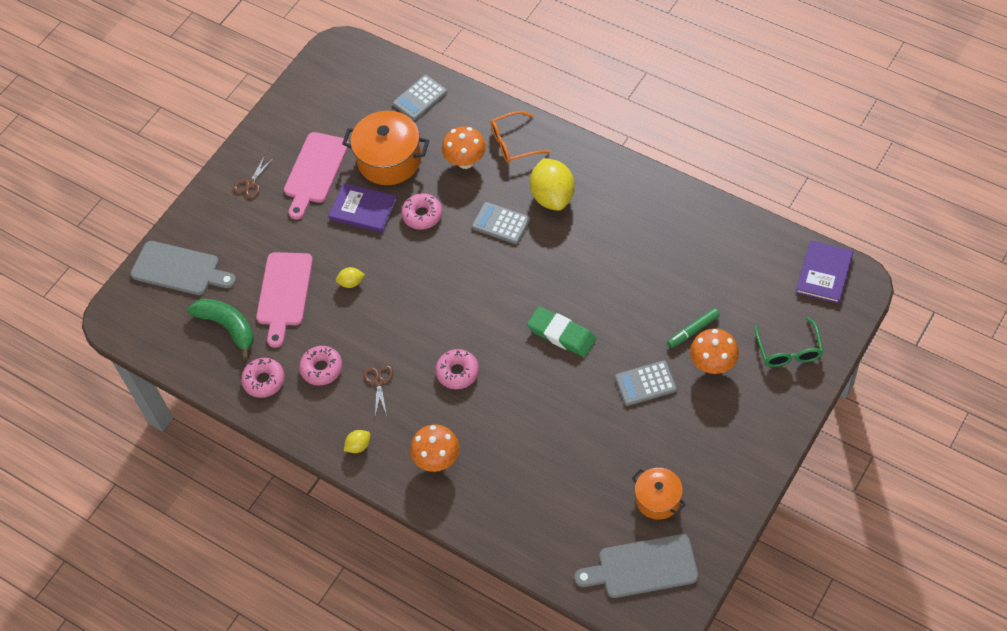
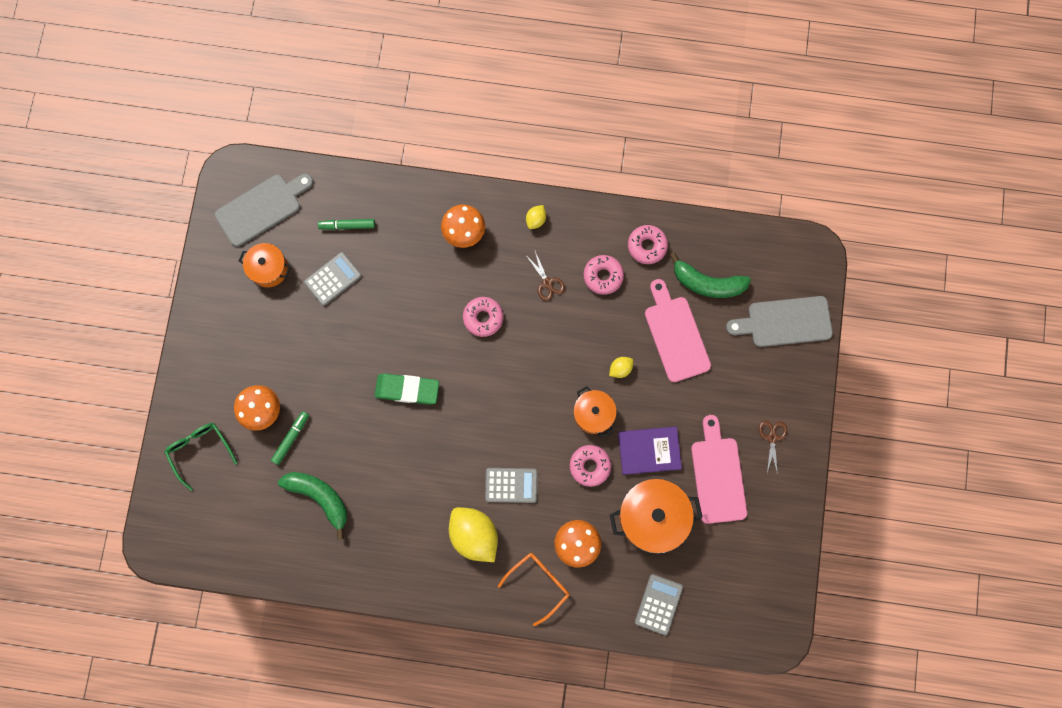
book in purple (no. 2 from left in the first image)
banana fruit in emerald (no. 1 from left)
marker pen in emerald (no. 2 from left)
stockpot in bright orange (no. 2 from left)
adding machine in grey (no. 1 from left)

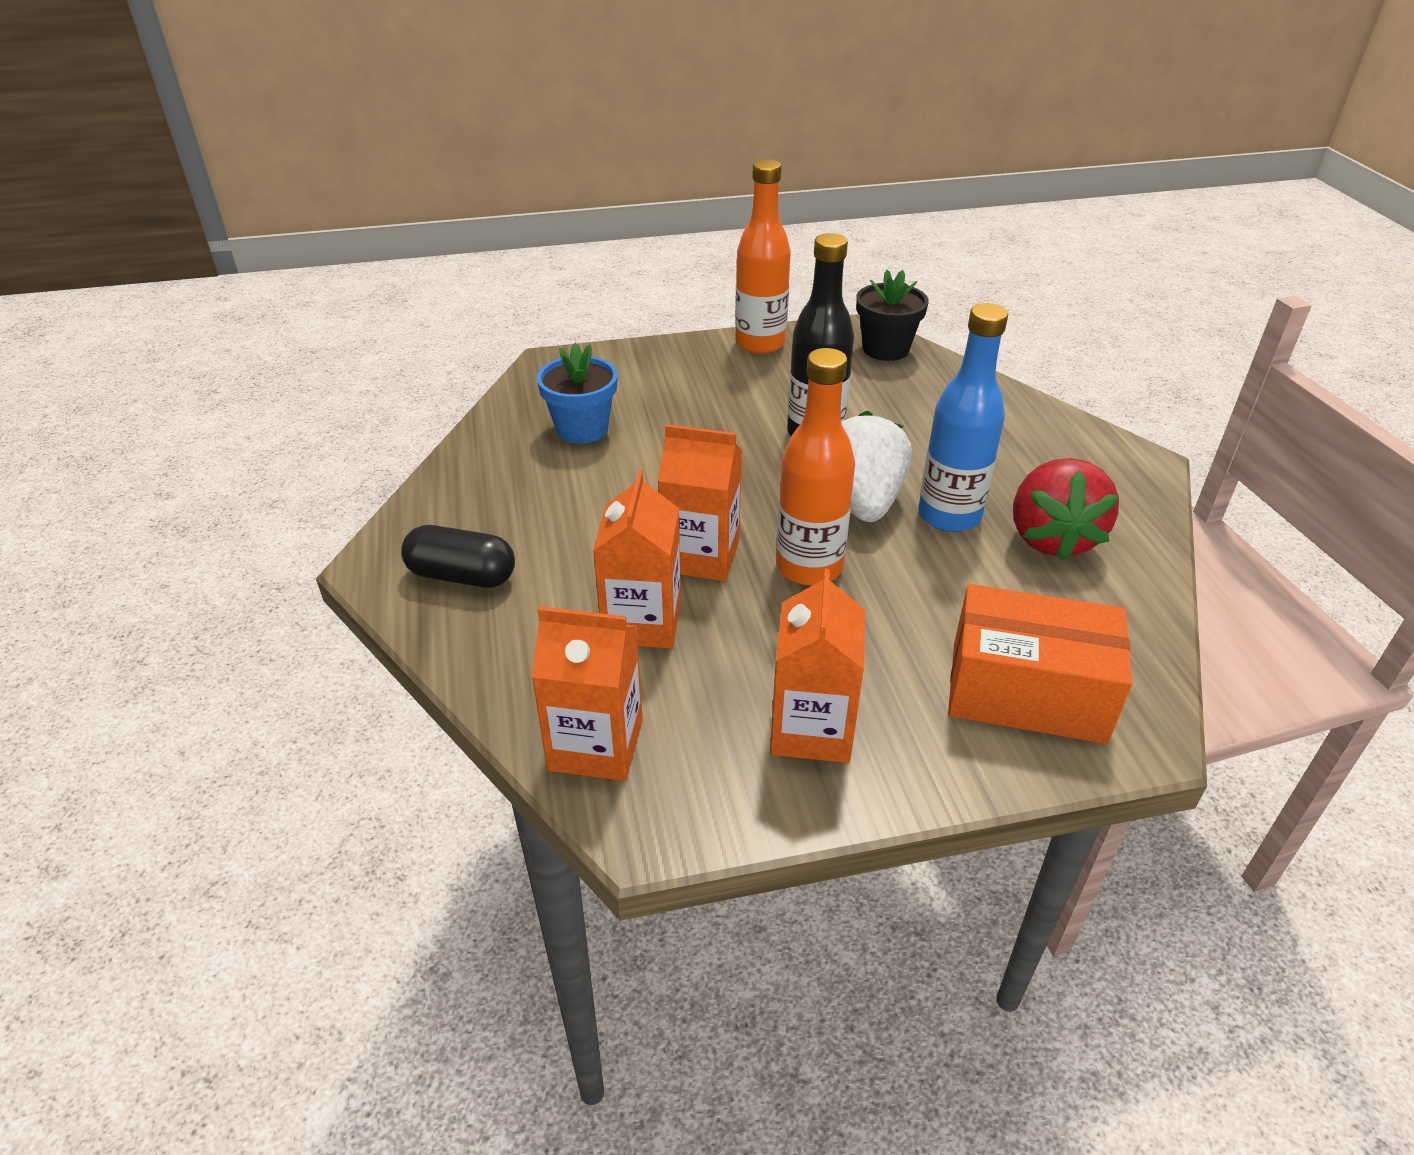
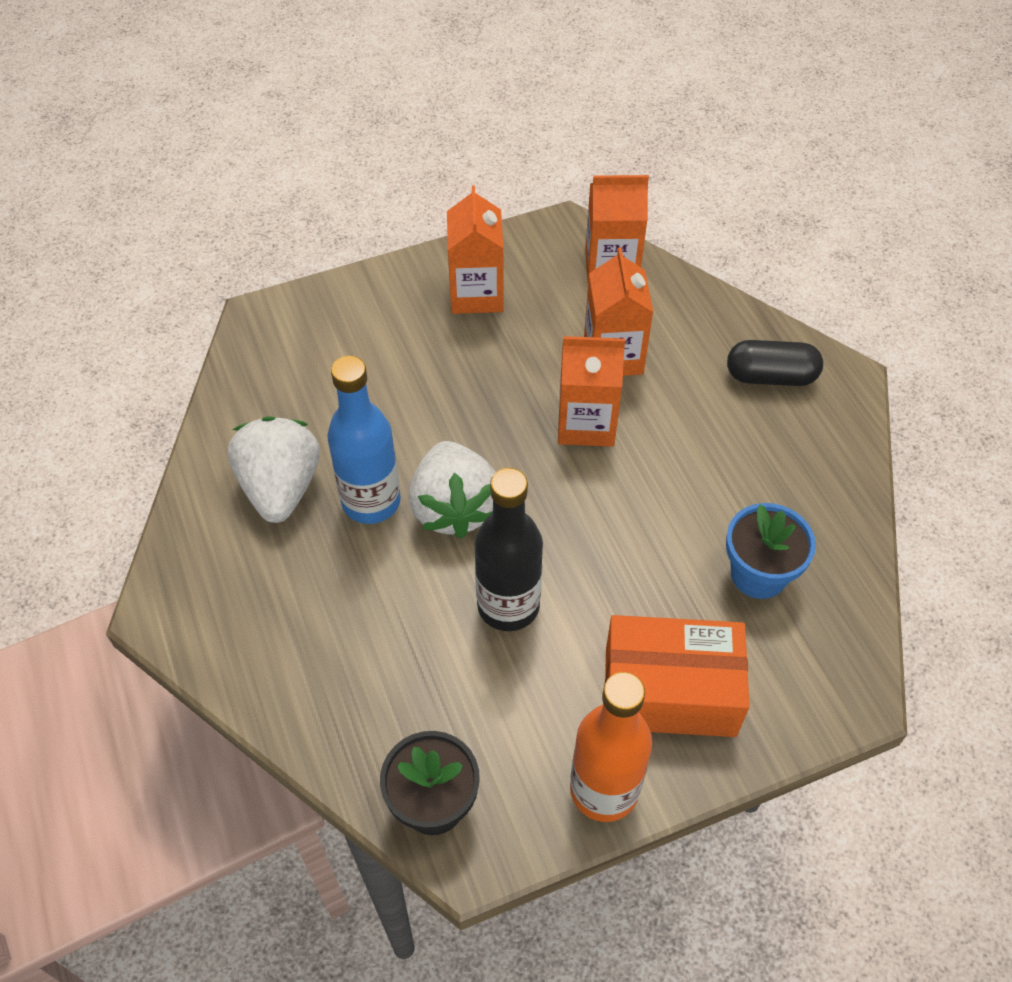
flask in bright orange (no. 2 from left in the first image)
box in bright orange
toy strawberry in white (no. 1 from left)

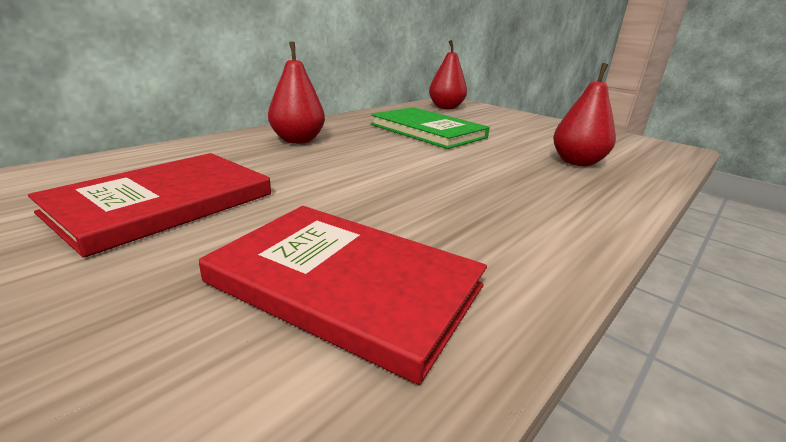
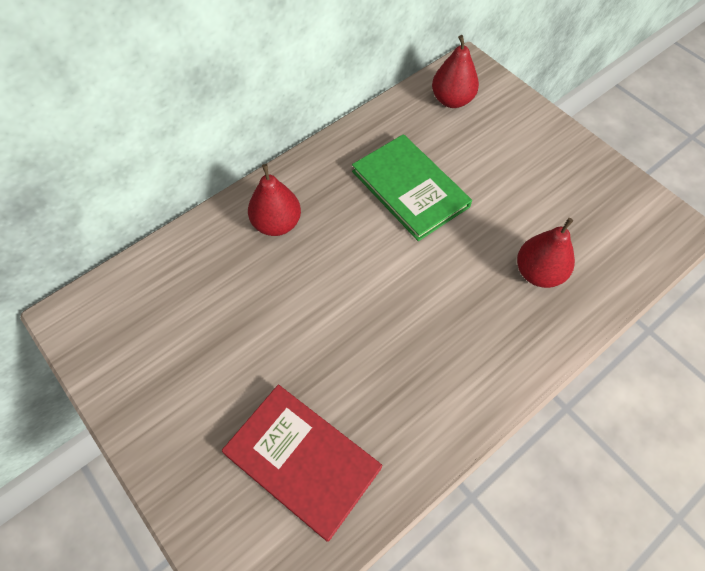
book in red (no. 1 from left in the first image)

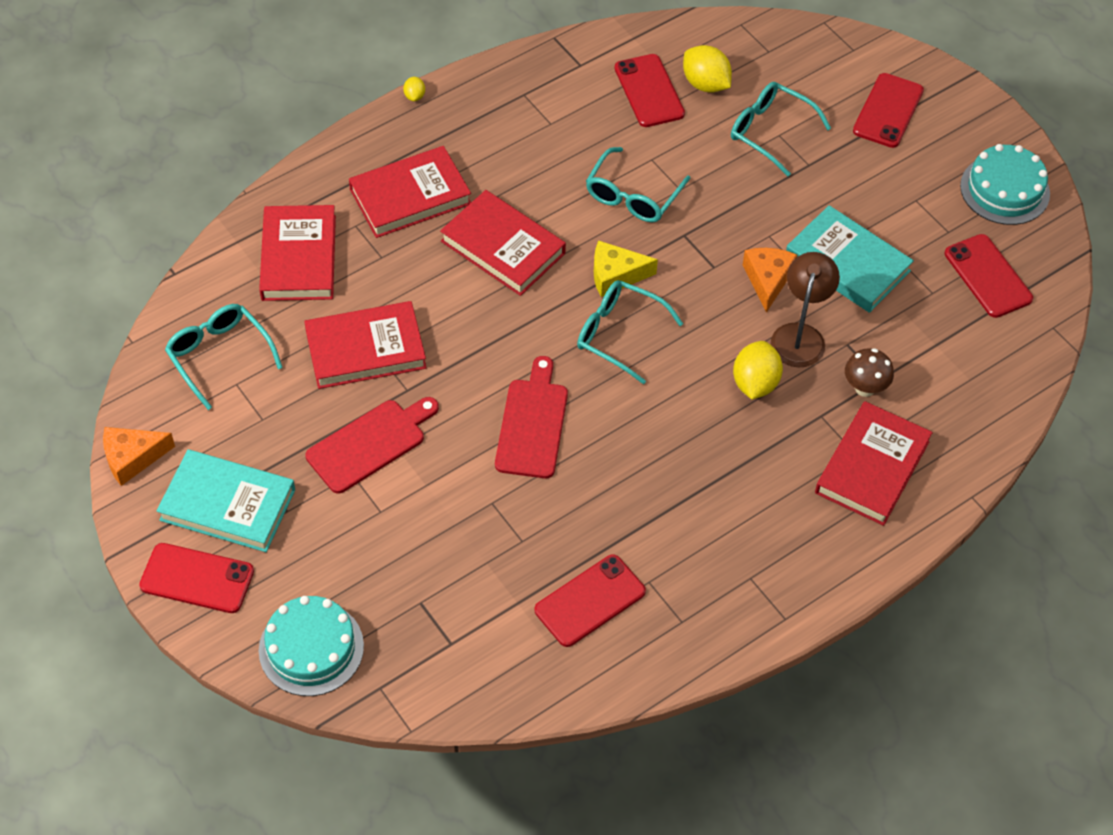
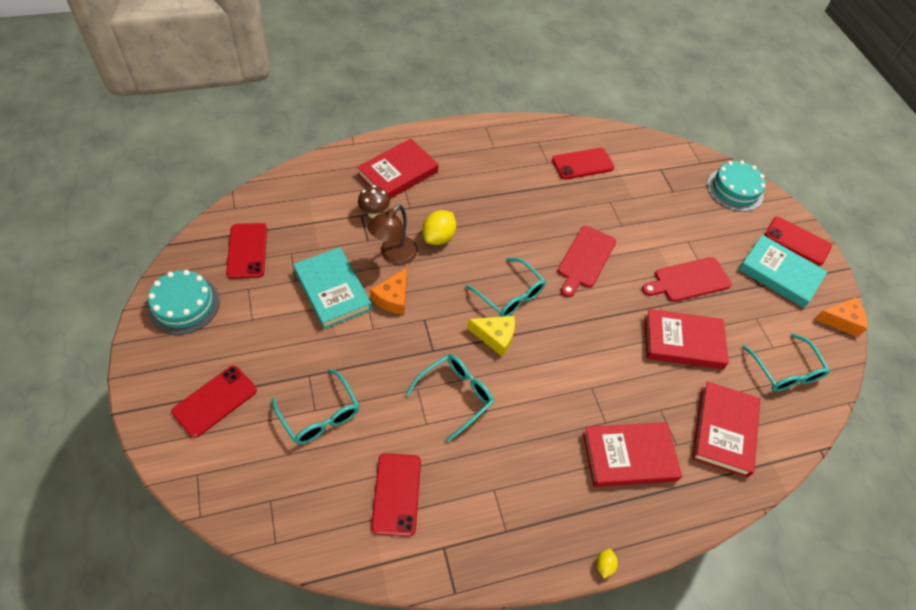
book in red (no. 4 from left in the first image)
lemon in bright yellow (no. 2 from left in the first image)

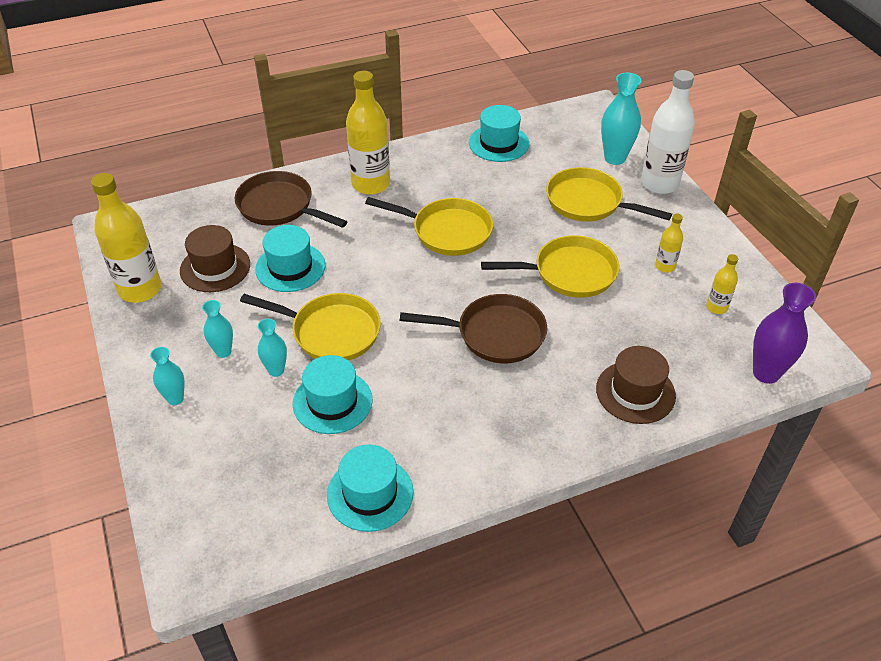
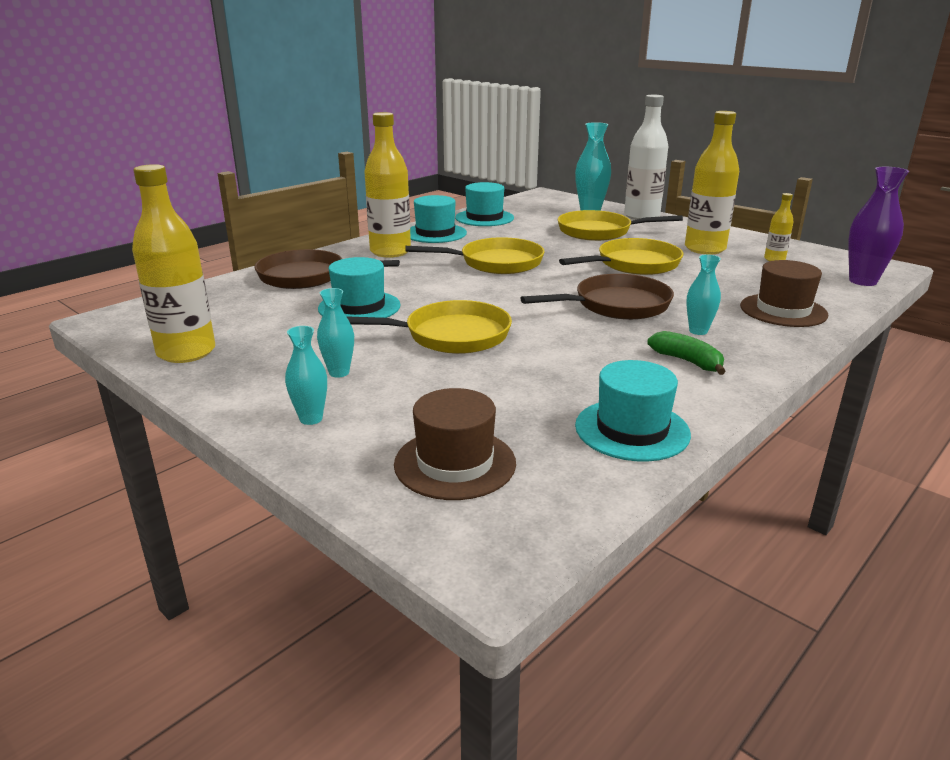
banana fruit in emerald
hat in russet (no. 1 from left)
flower vase in teal (no. 4 from left)
hat in teal (no. 2 from left)
flask in bright yellow (no. 3 from left)

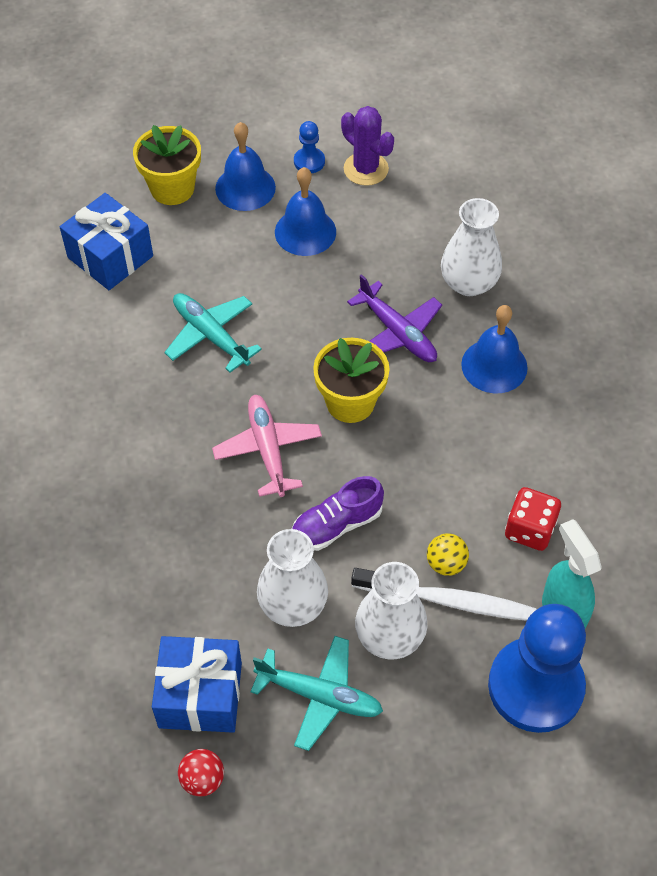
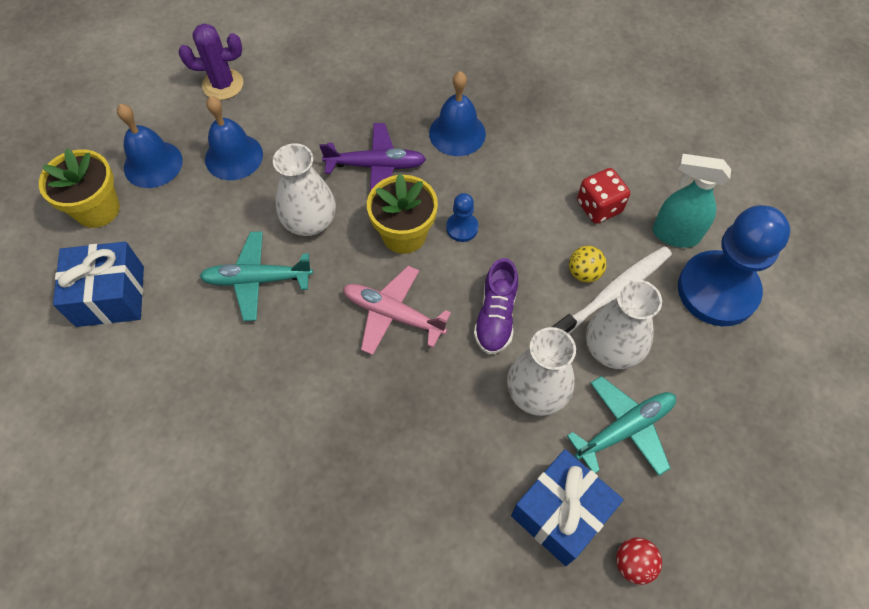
chess pawn in royal blue (no. 1 from left)
flower vase in white (no. 1 from left)

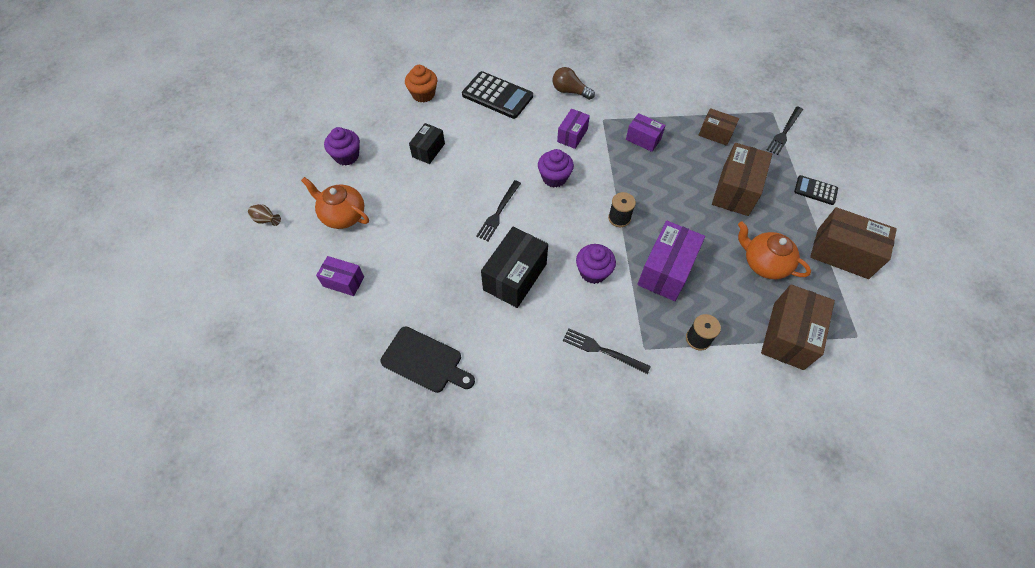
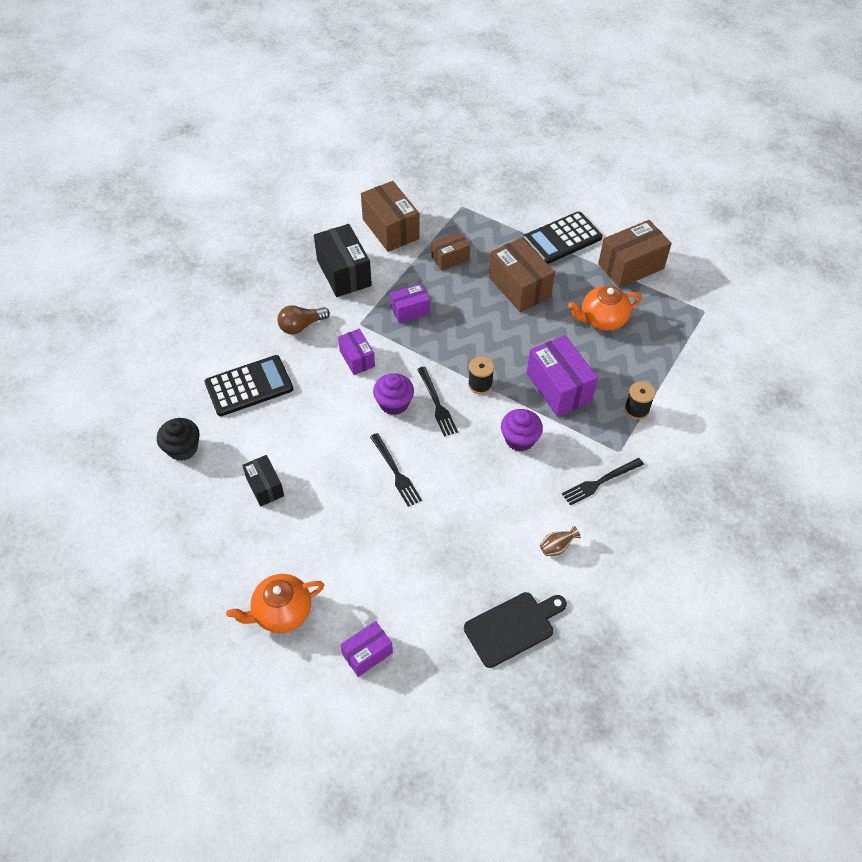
fairy cake in purple (no. 1 from left in the first image)
flower vase in russet
box in black (no. 2 from left)
box in russet (no. 1 from left)
table fork in black (no. 2 from left)
fairy cake in black
adding machine in black (no. 2 from left)

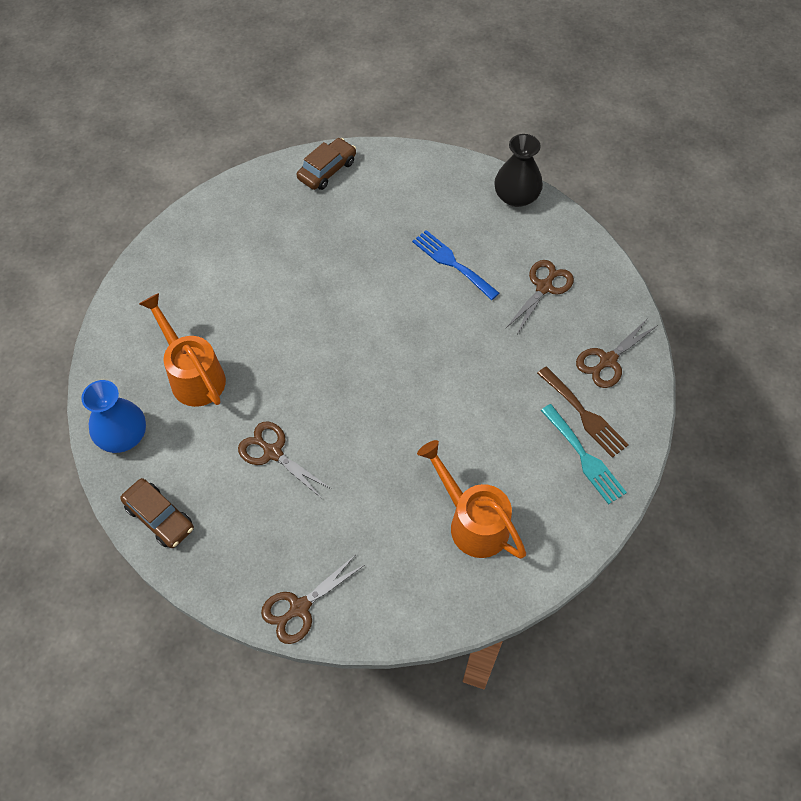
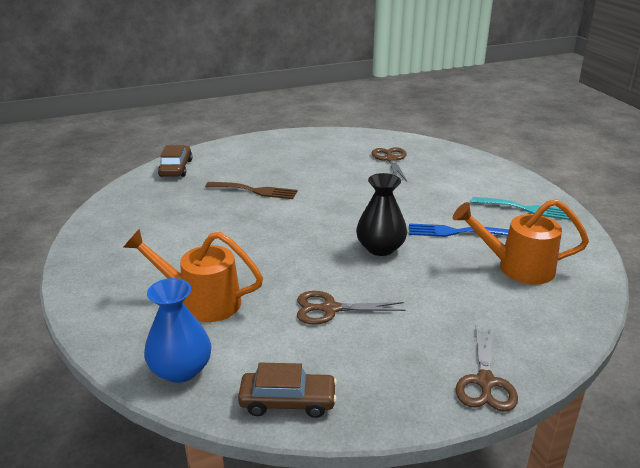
shears in russet (no. 4 from left in the first image)
table fork in royal blue
flower vase in black
table fork in russet

